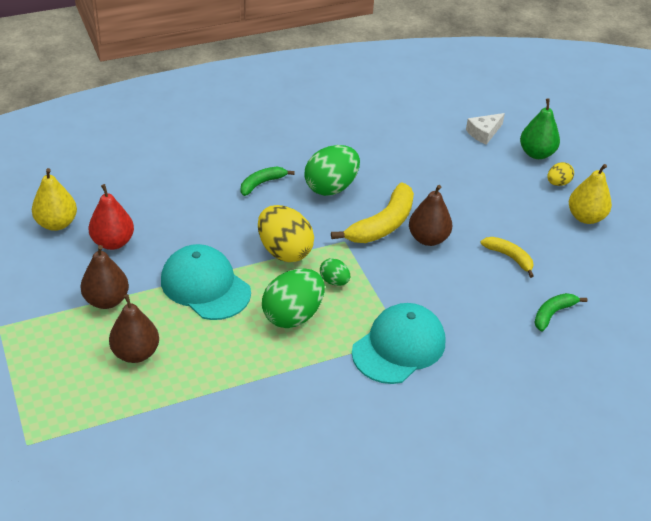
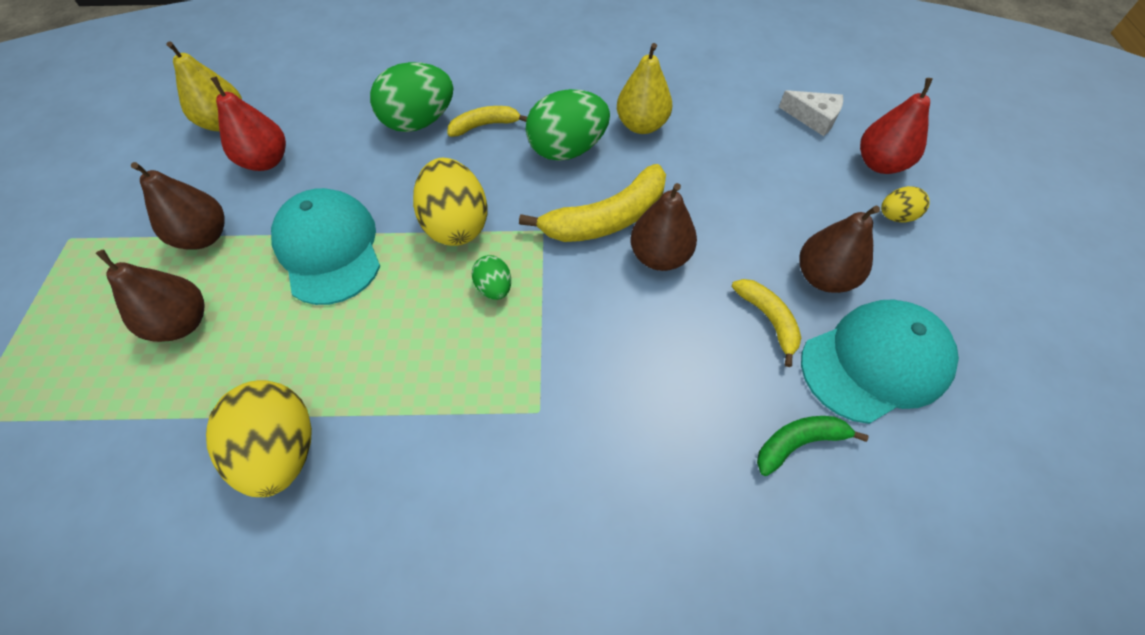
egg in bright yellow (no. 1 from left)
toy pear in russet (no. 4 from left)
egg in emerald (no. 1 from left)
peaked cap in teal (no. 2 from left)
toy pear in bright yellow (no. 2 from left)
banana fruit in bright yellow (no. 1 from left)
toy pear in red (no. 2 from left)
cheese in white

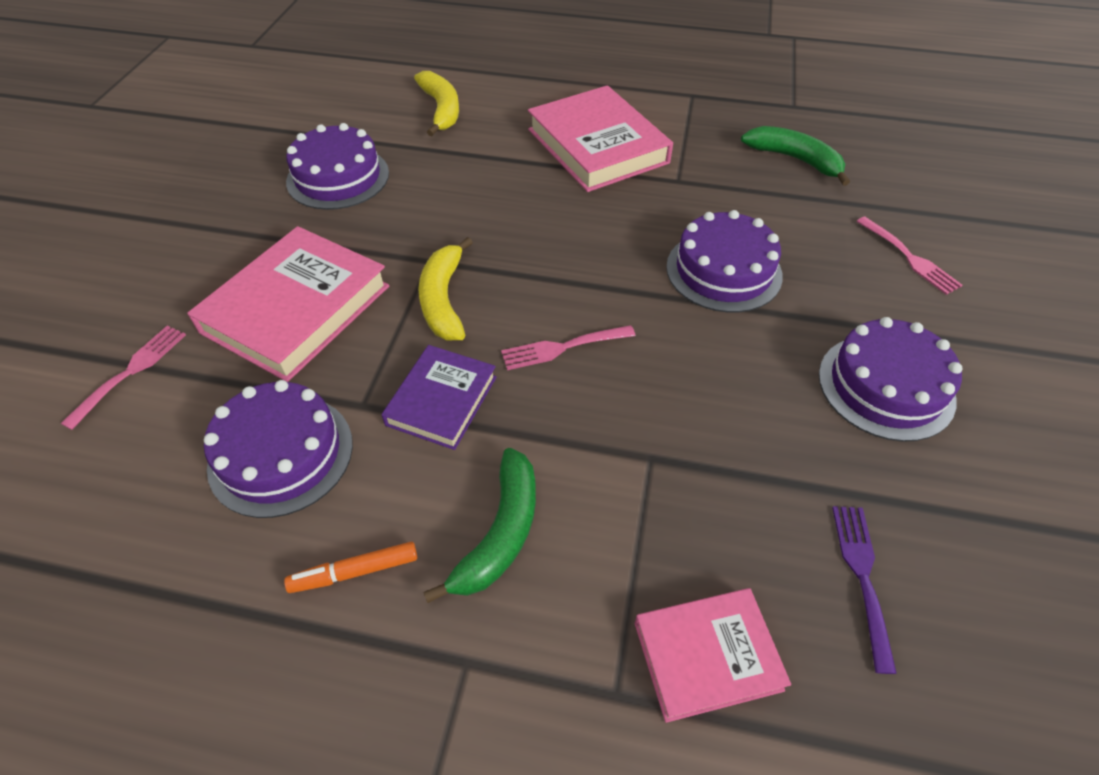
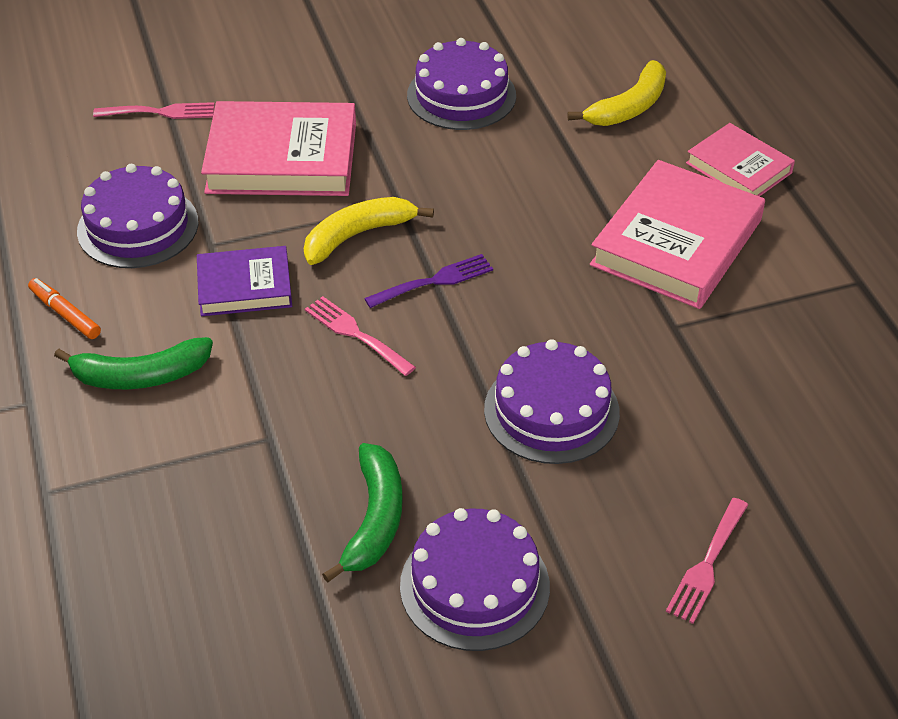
book in rose-pink (no. 3 from left)
banana fruit in emerald (no. 2 from left)
table fork in purple

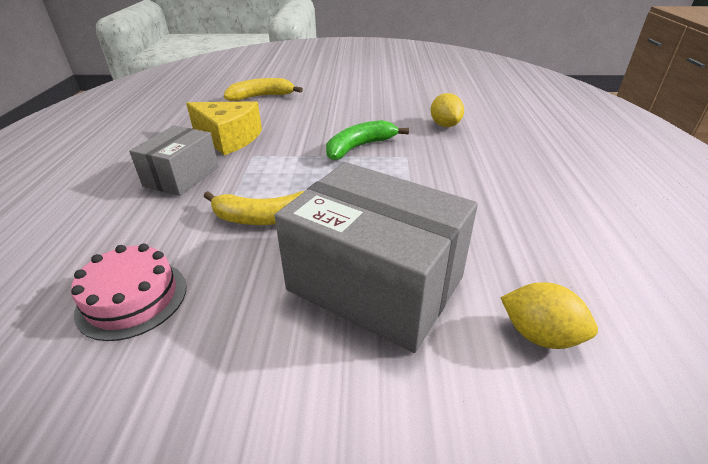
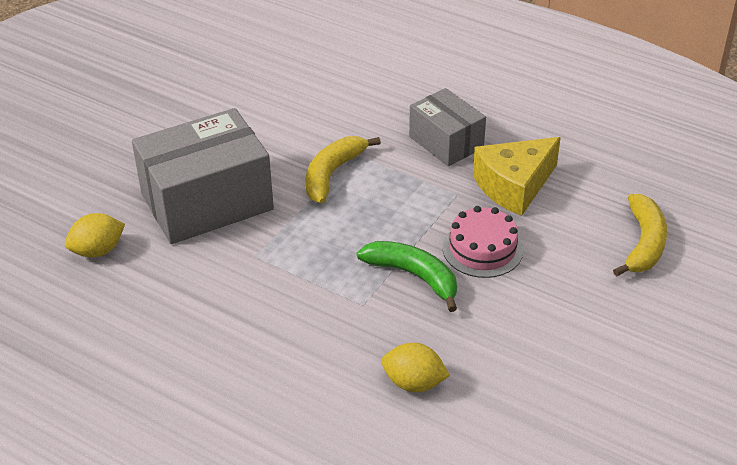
cake in rose-pink
banana fruit in emerald

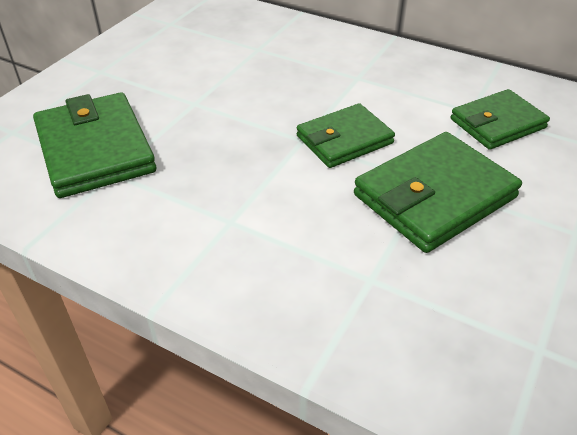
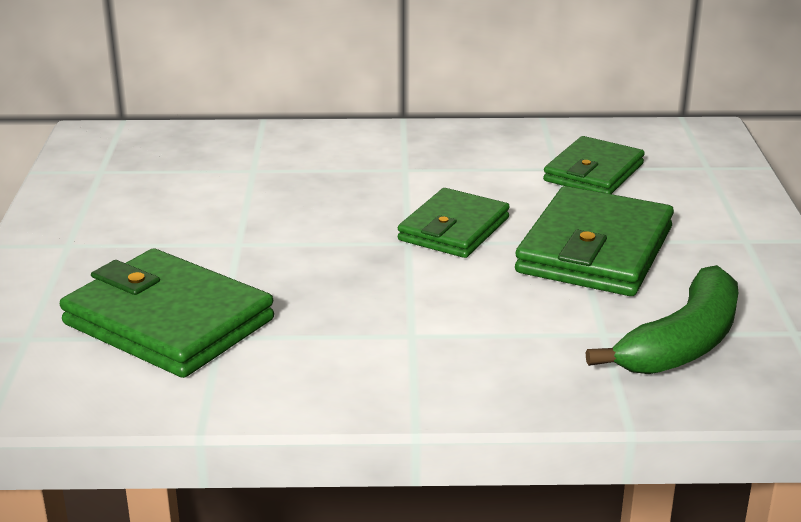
banana fruit in emerald

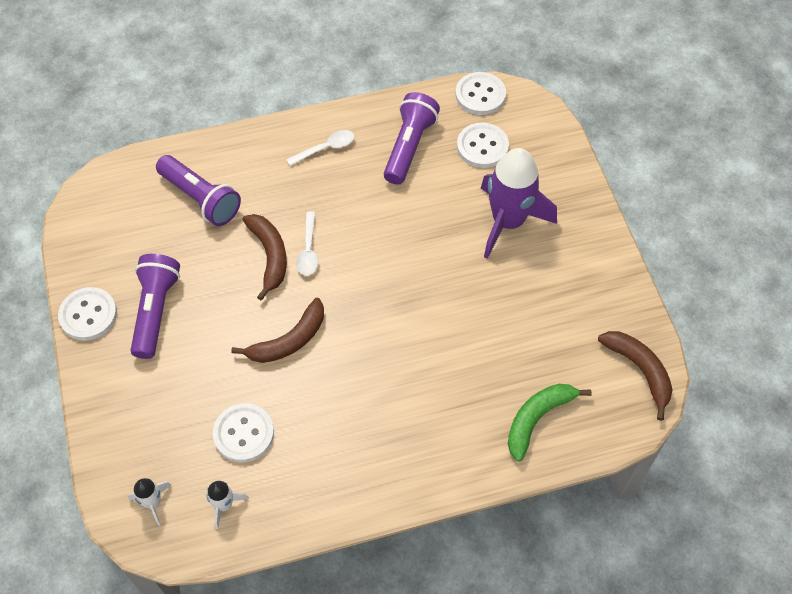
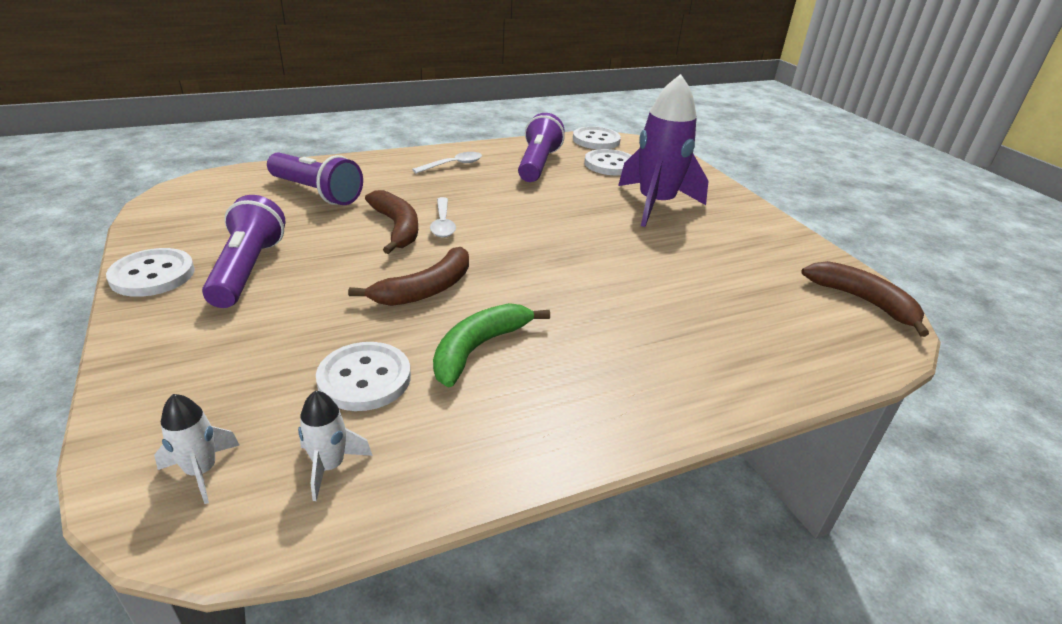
banana fruit in emerald

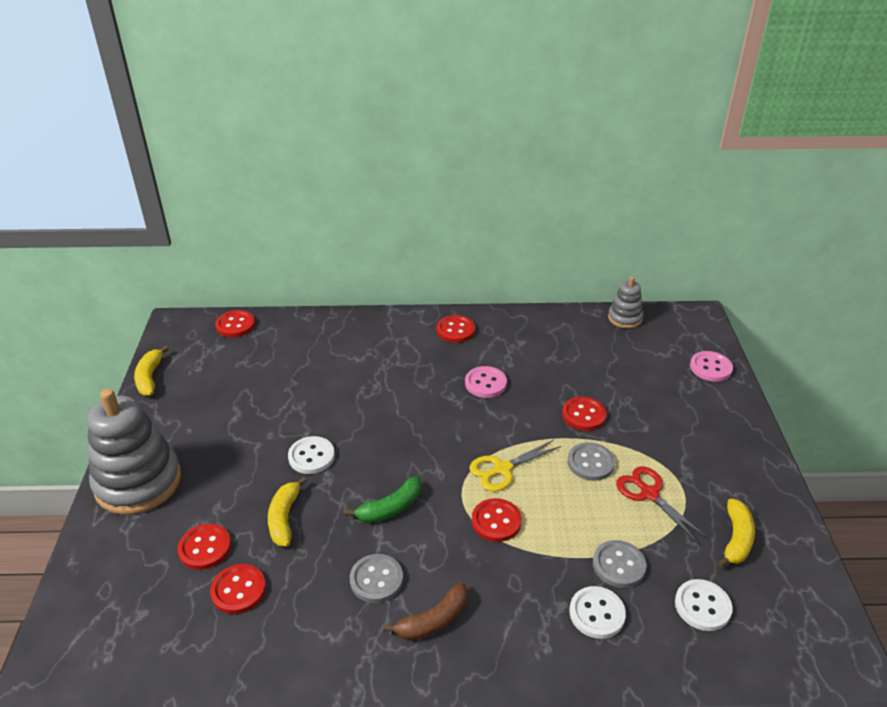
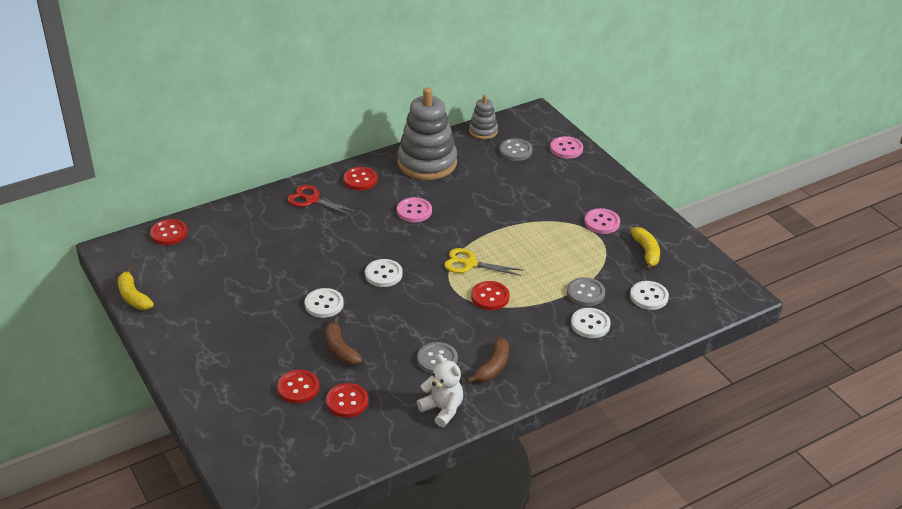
banana fruit in emerald
shirt button in red (no. 6 from left in the first image)
shirt button in white (no. 2 from left)
teddy bear in white
shirt button in rose-pink (no. 3 from left)
stacking toy in grey (no. 1 from left)
shirt button in grey (no. 2 from left)
shears in red
banana fruit in russet (no. 1 from left)
shears in bright yellow

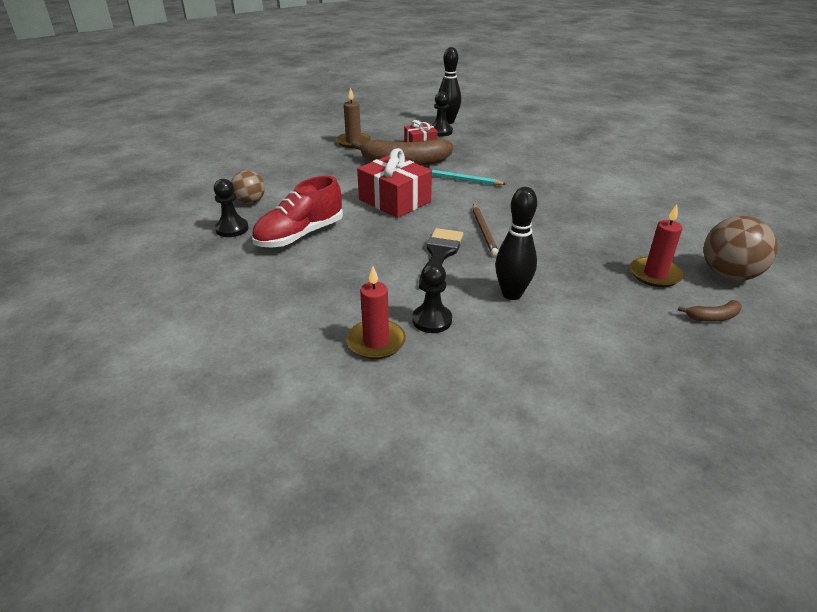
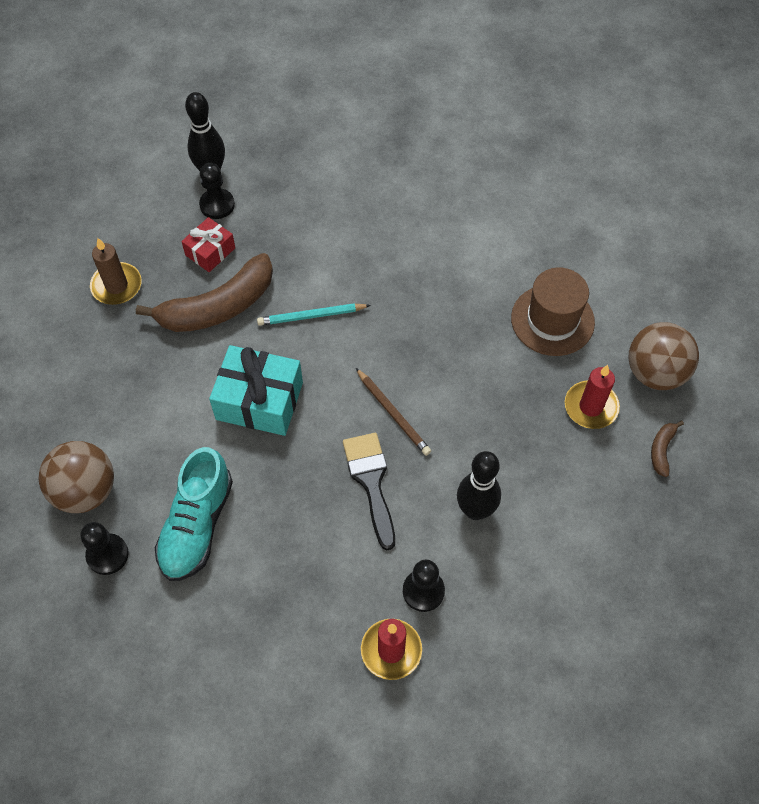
hat in russet
shoe in teal
gift in teal
banana fruit in russet (no. 2 from left)
play ball in russet (no. 1 from left)

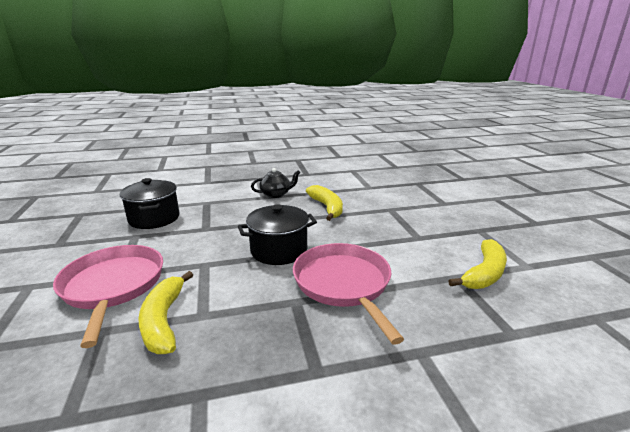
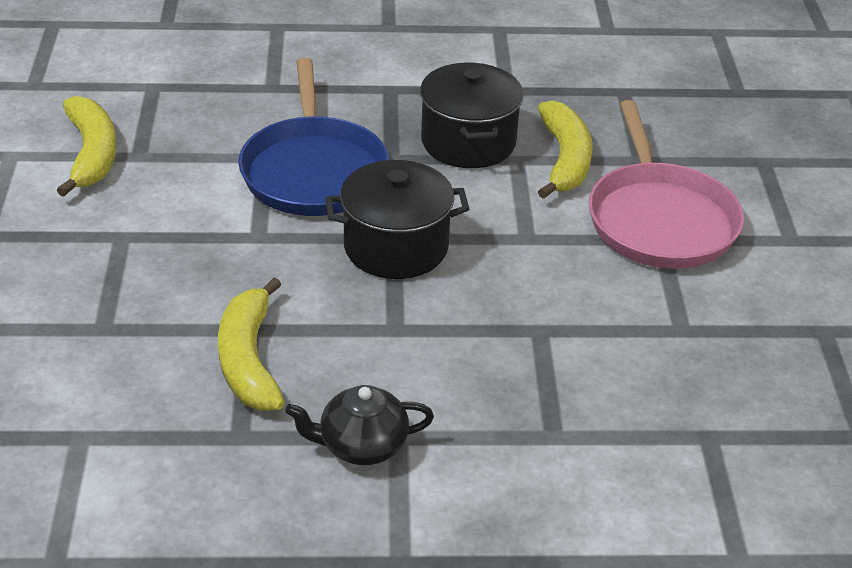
stockpot in black (no. 2 from left)
skillet in royal blue
banana fruit in bright yellow (no. 1 from left)

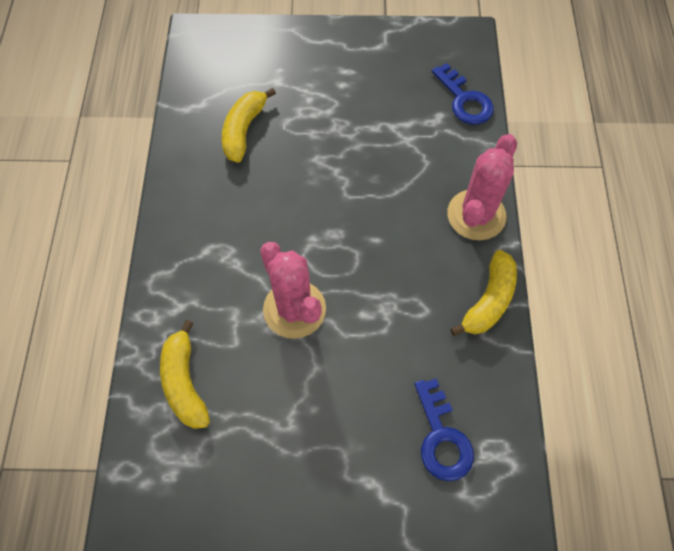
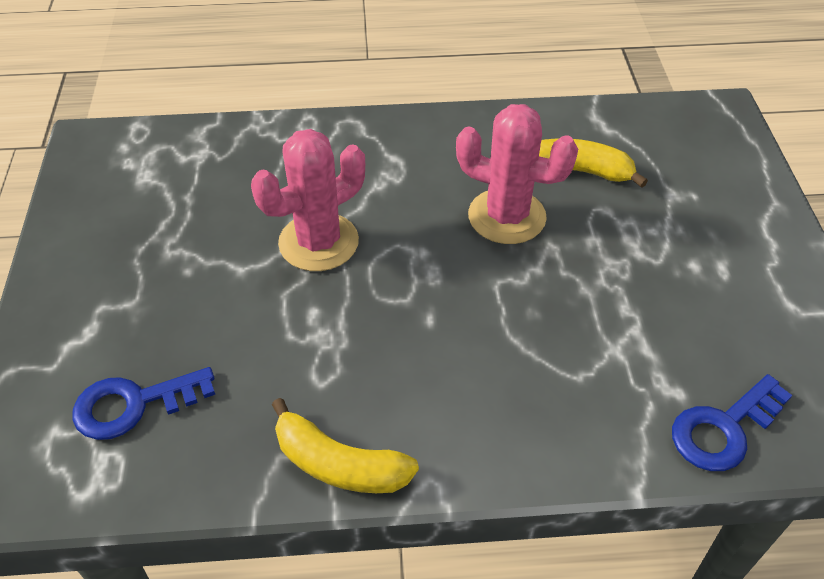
banana fruit in bright yellow (no. 1 from left in the first image)
cactus in rose-pink (no. 2 from left)

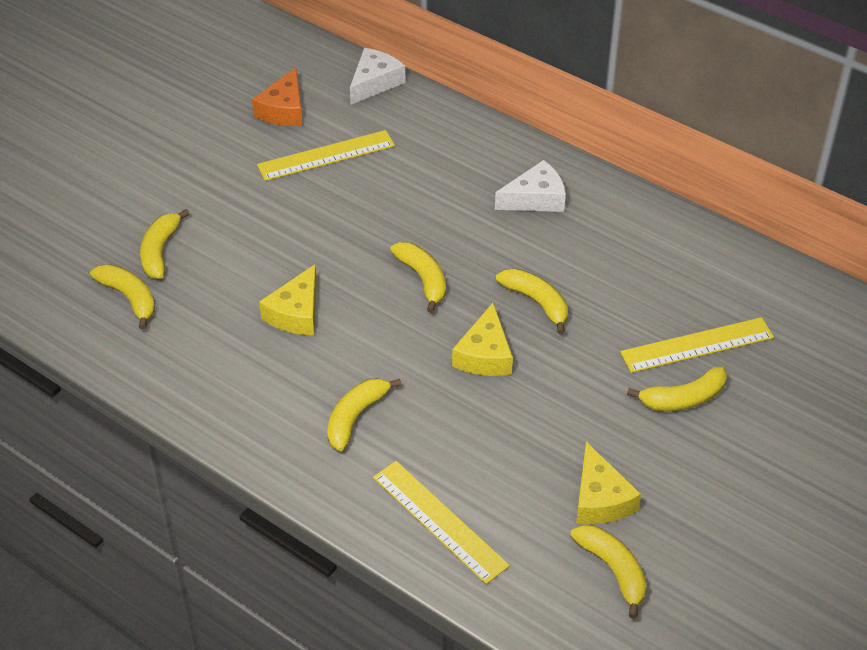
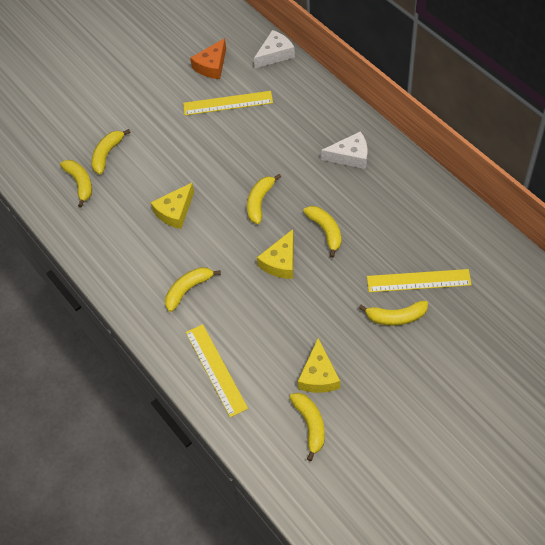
banana fruit in bright yellow (no. 4 from left)

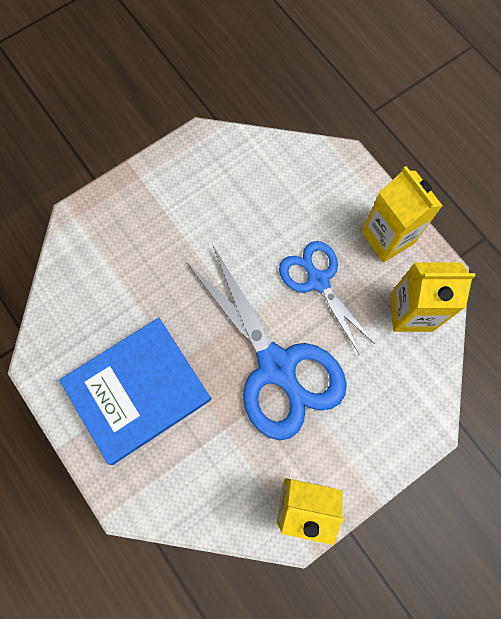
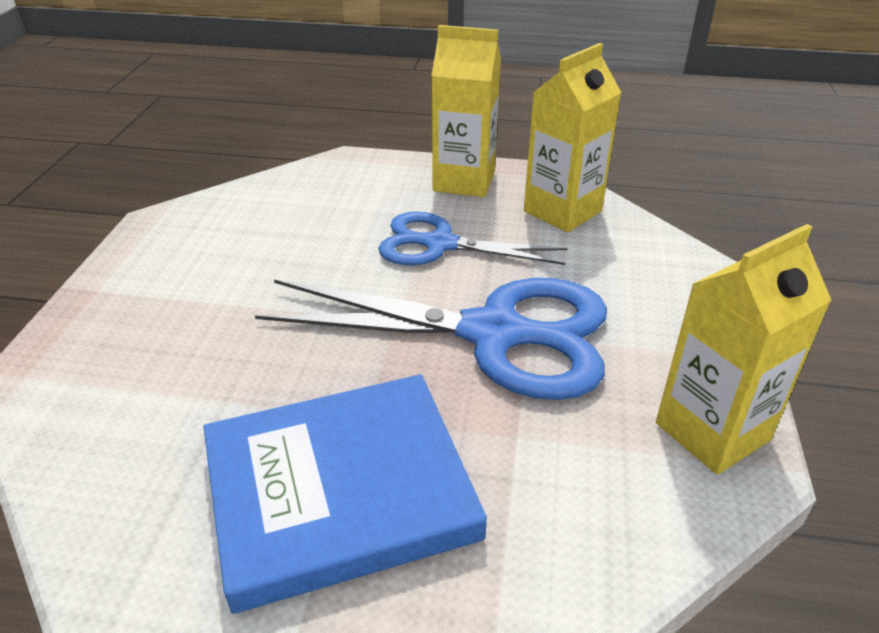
book in royal blue

